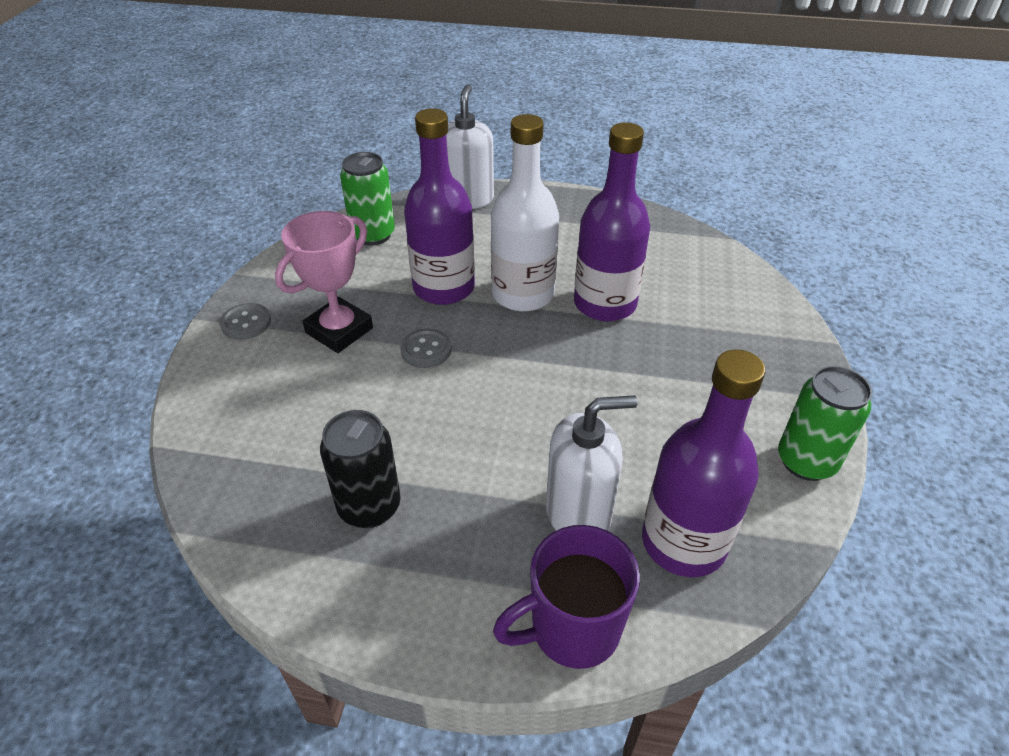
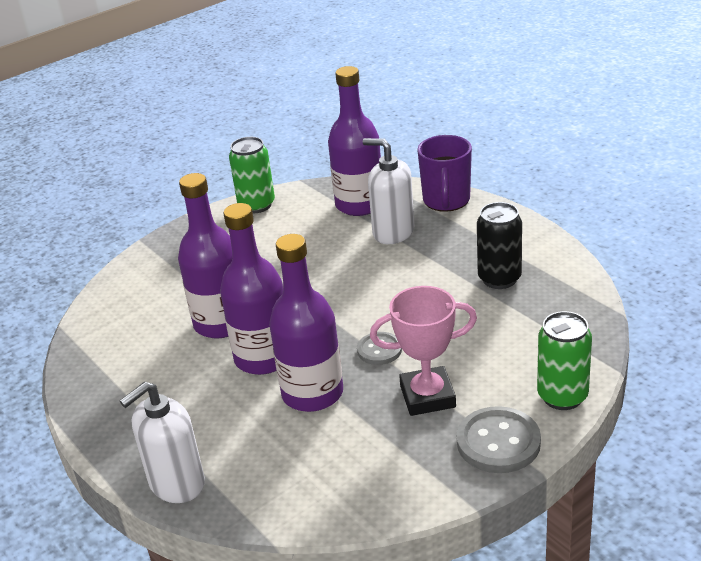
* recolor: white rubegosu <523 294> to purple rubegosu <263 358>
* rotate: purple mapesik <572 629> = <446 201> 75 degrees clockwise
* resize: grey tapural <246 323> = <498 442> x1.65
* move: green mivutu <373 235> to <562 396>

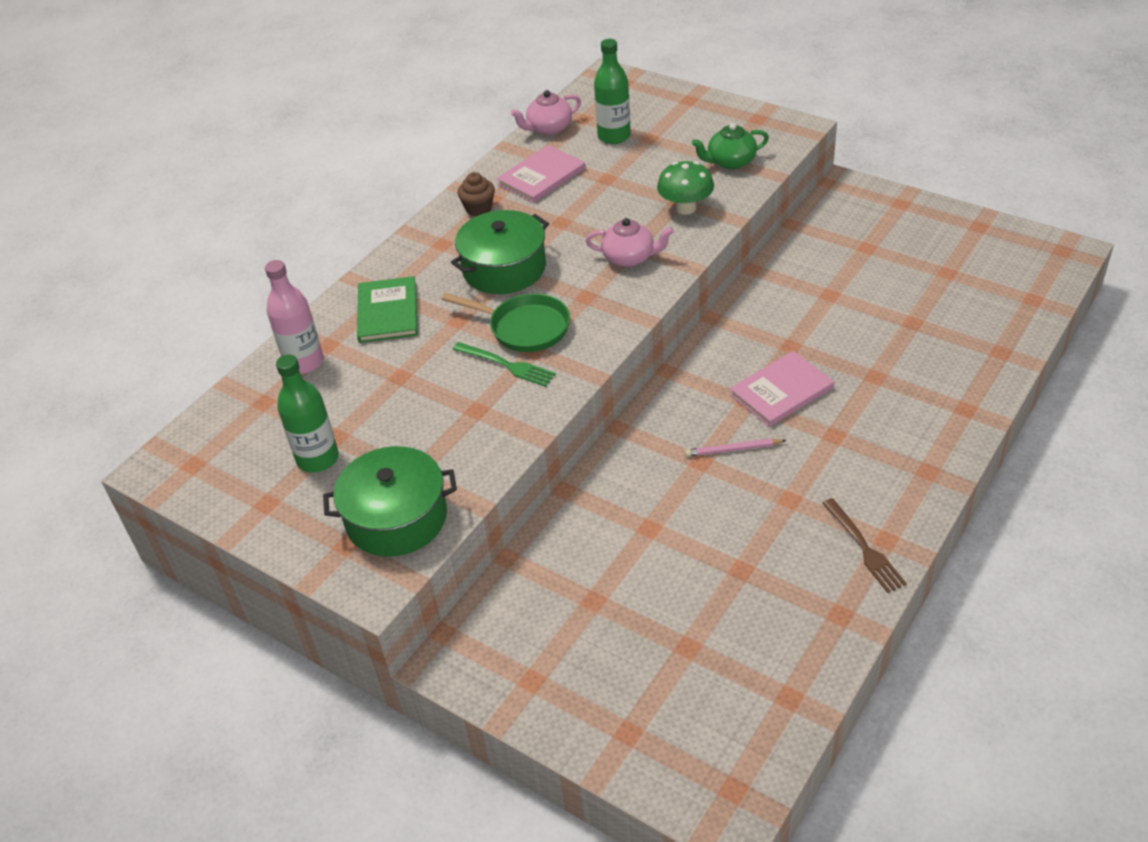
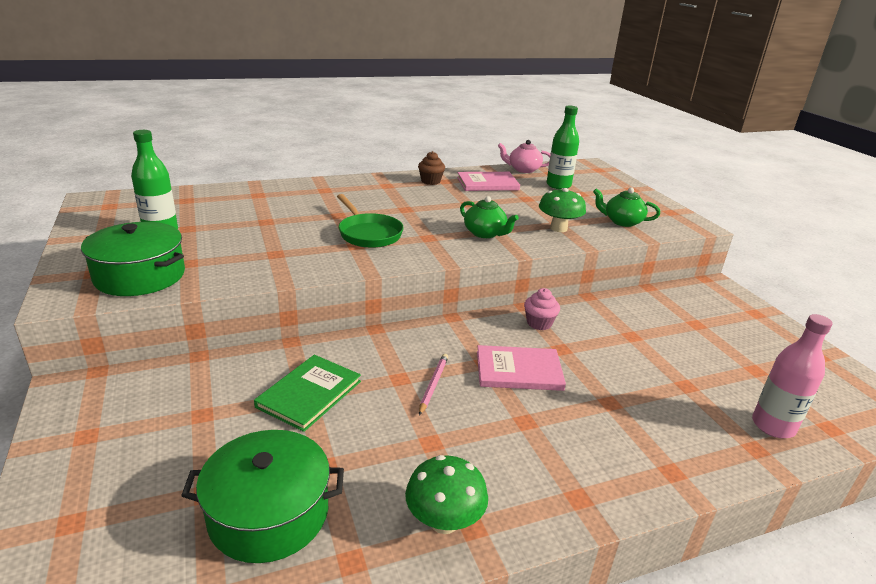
* move: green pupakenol <504 268> to <269 513>
* move: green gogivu <387 312> to <309 394>
* replace: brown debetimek <864 548> to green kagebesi <444 521>
* rotate: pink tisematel <733 450> = <433 385> 75 degrees clockwise
* recolor: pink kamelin <629 258> to green kamelin <485 233>
* insert: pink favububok <539 323>
* move: pink rubegosu <304 362> to <773 426>
* delete: green debetimek <507 365>

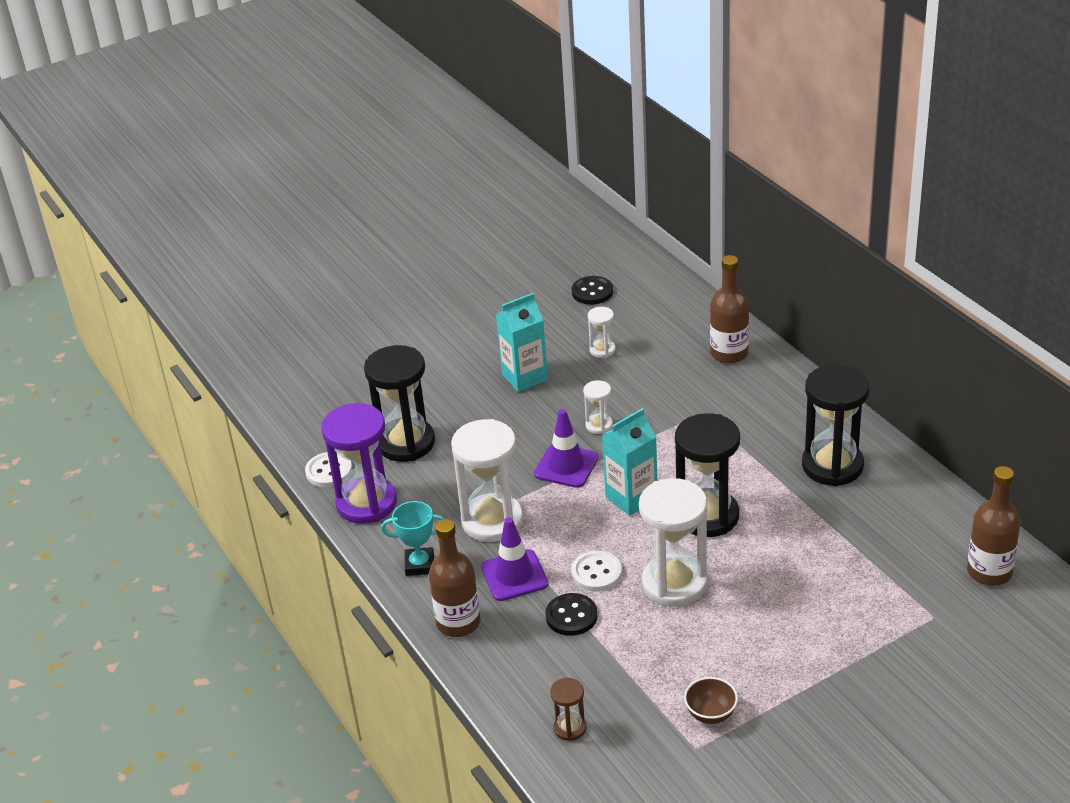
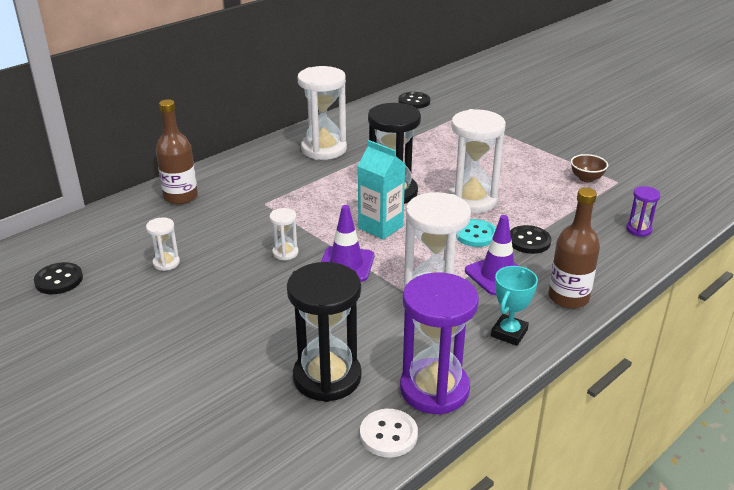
* recolor: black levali <832 466> to white levali <324 149>
* replace: brown rubegosu <989 572> to black tapural <414 101>
* recolor: white tapural <596 573> to turquoise tapural <475 235>
* rotate: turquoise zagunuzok <420 565> = <509 333> 45 degrees clockwise
* recolor: brown levali <570 728> to purple levali <638 229>
* delete: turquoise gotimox <524 377>

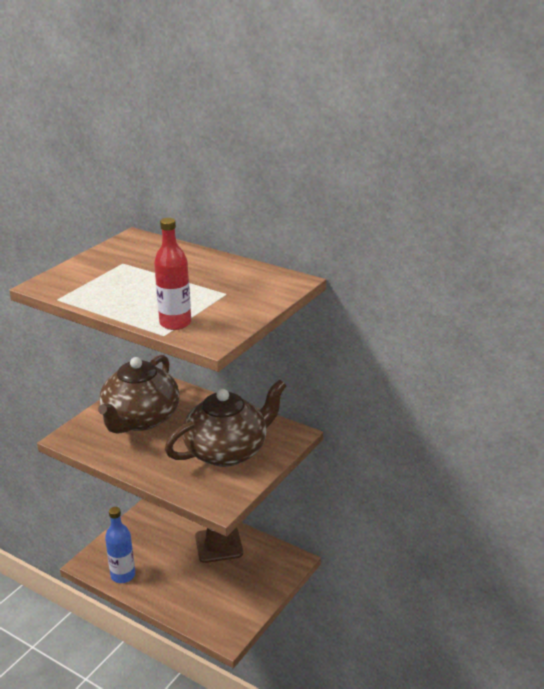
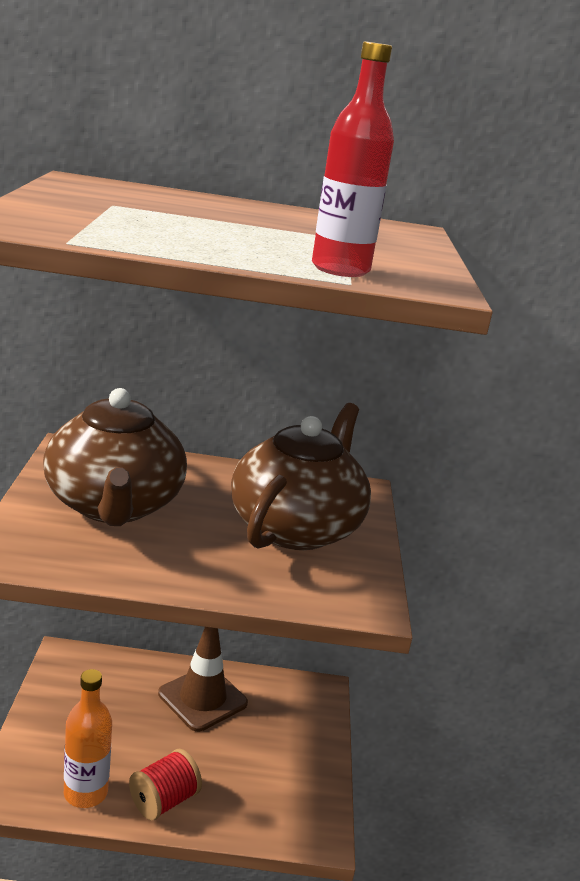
* recolor: blue rubegosu <123 575> to orange rubegosu <85 792>
* insert: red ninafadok <163 801>

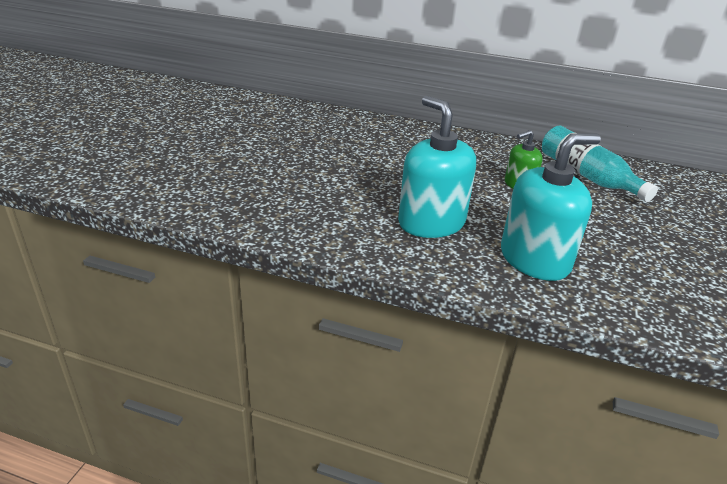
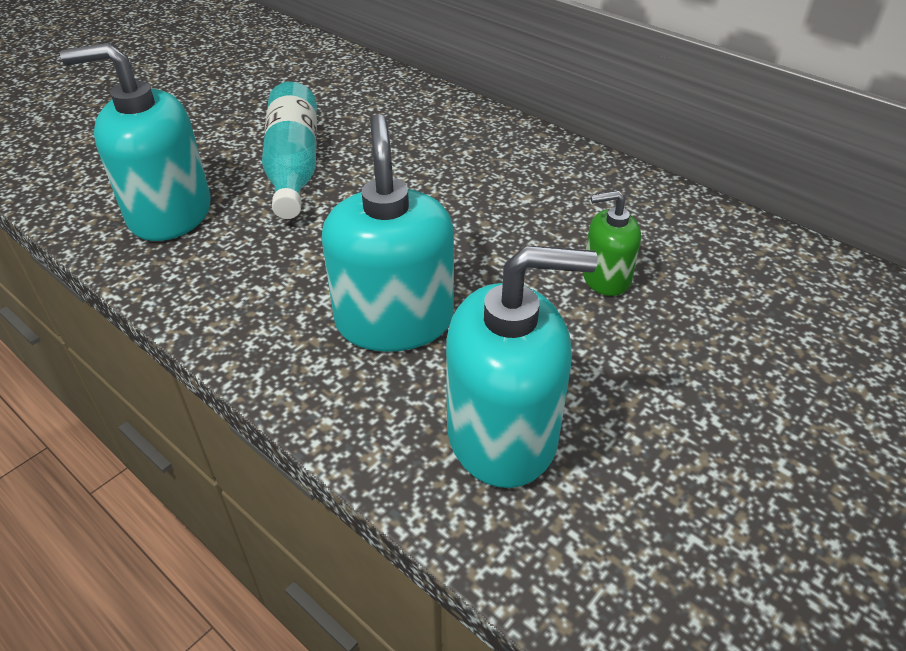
* insert: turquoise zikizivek <169 213>
* move: turquoise rubegosu <587 176> to <293 166>

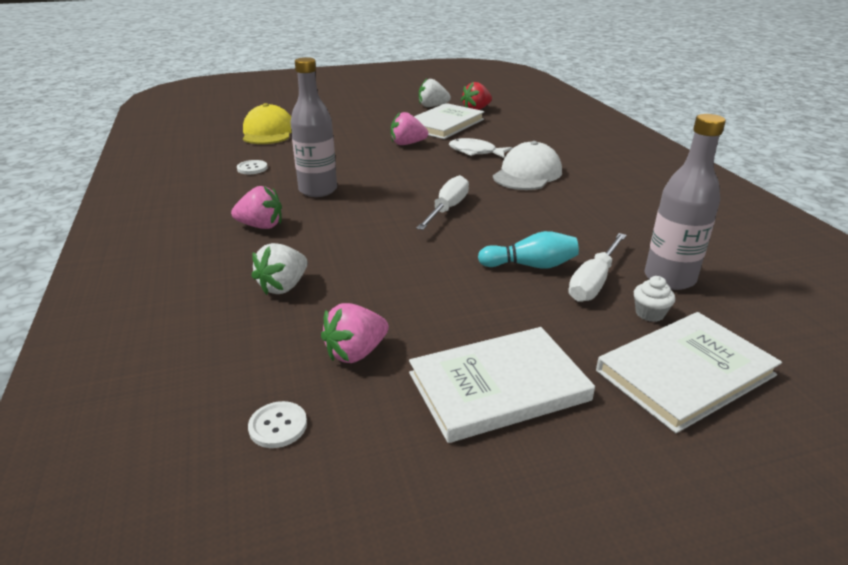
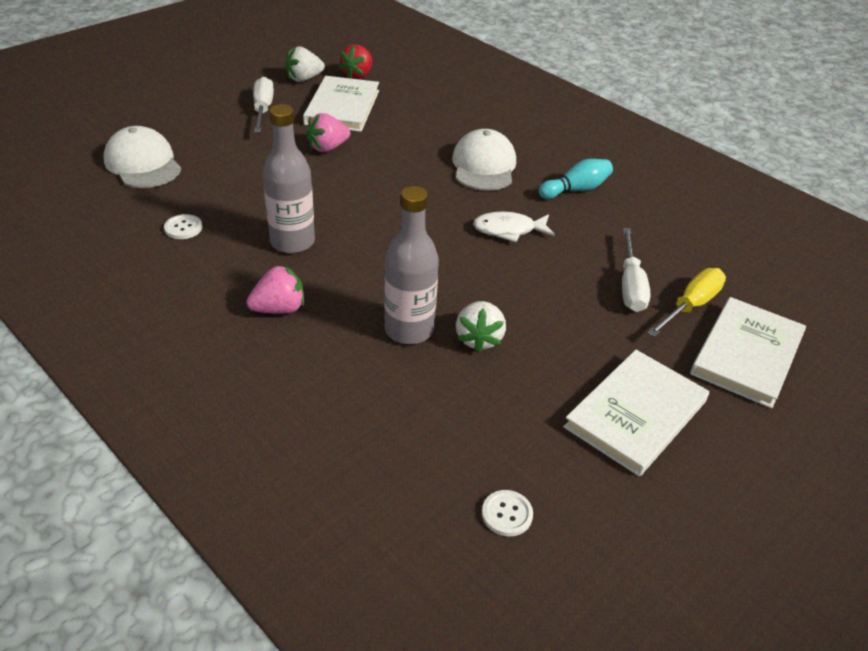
* recolor: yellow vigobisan <268 132> to white vigobisan <143 164>
* move: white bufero <447 209> to <263 109>
* move: grey rubegosu <669 278> to <409 330>
* move: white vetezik <283 287> to <479 339>
* move: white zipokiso <475 152> to <509 230>
* move: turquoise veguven <530 265> to <576 190>
* replace: white favububok <649 313> to yellow bufero <690 306>
* delete: pink vetezik <356 353>

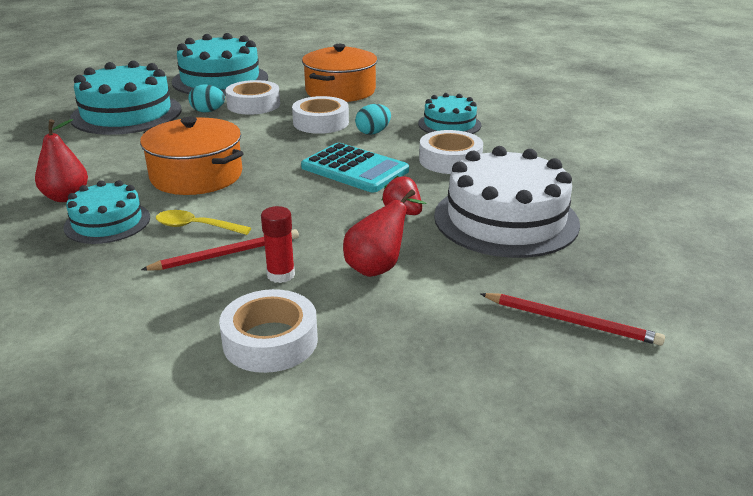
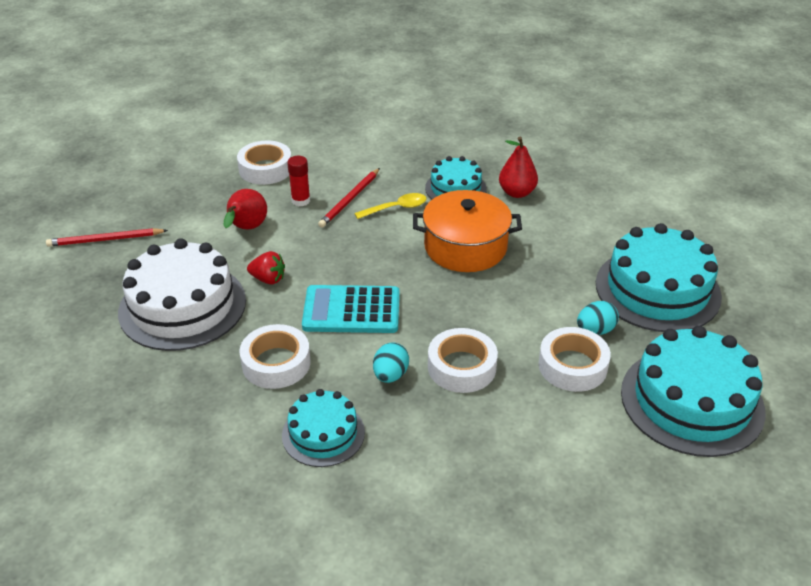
* delete: orange pupakenol <340 91>

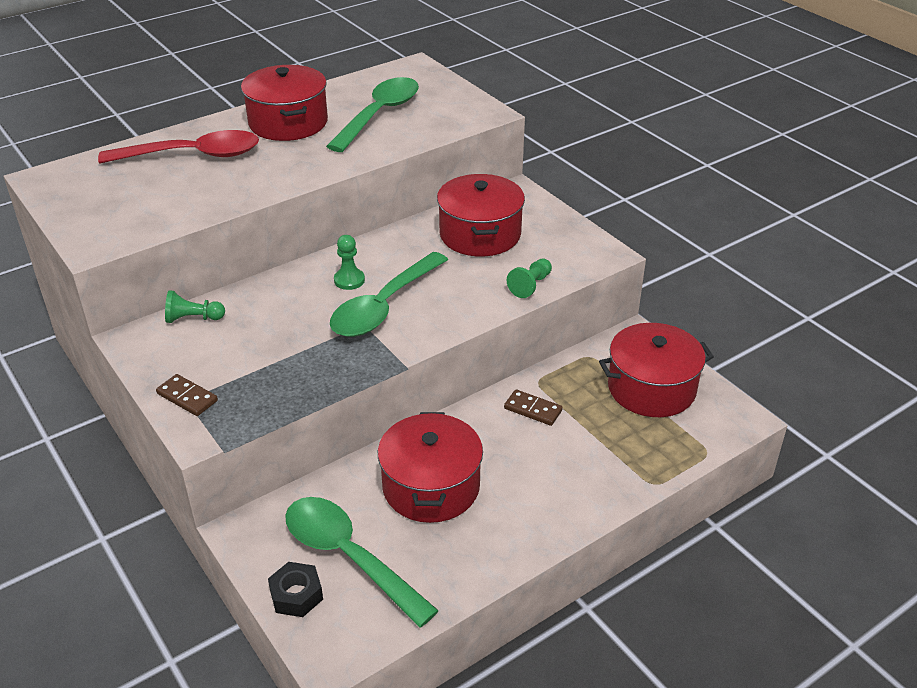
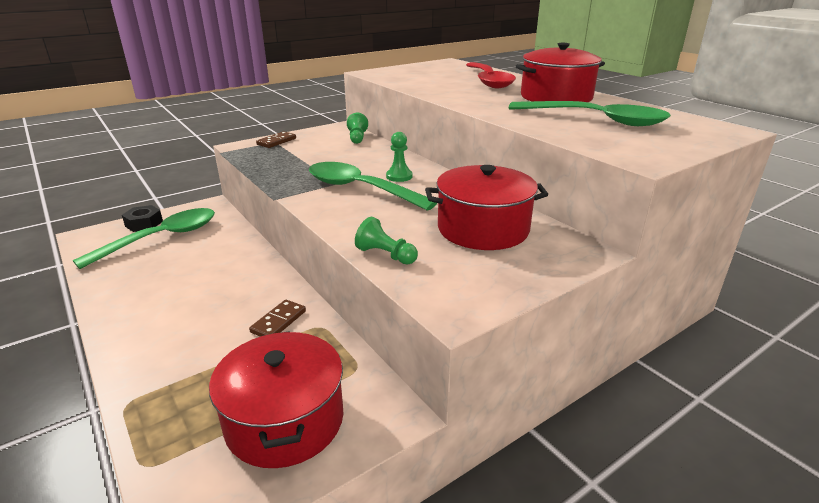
* delete: red pupakenol <431 486>

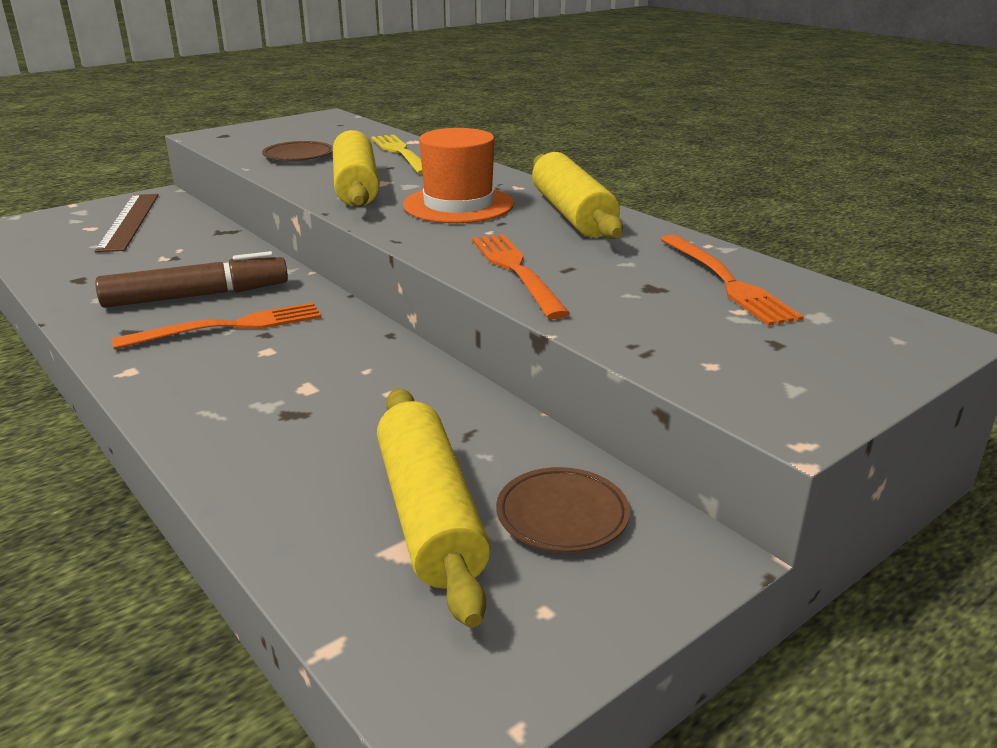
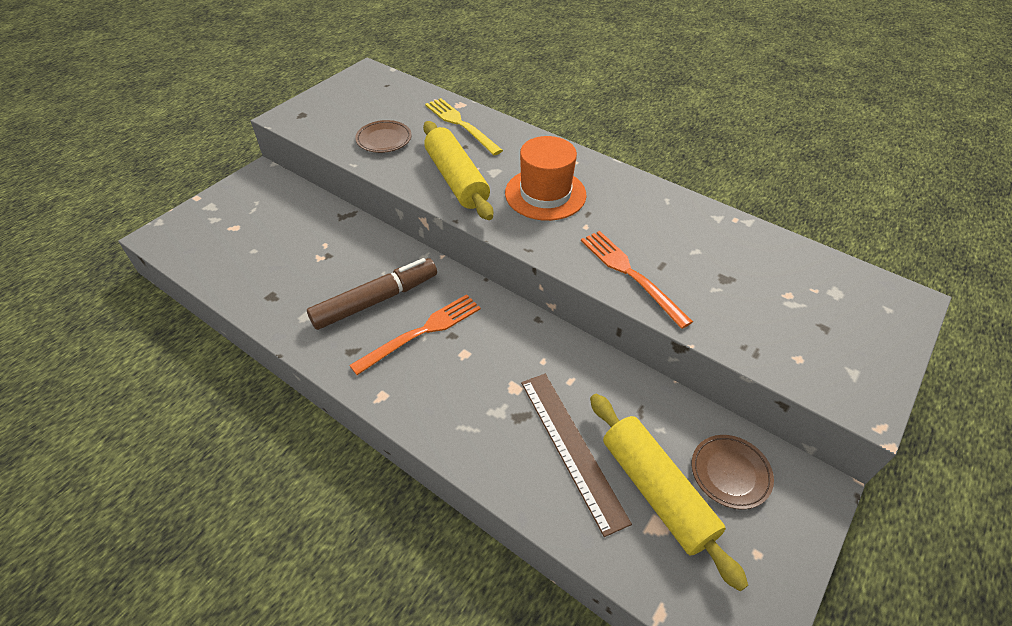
* move: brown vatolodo <129 221> to <572 448>
* delete: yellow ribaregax <572 214>
* delete: orange debetimek <726 281>

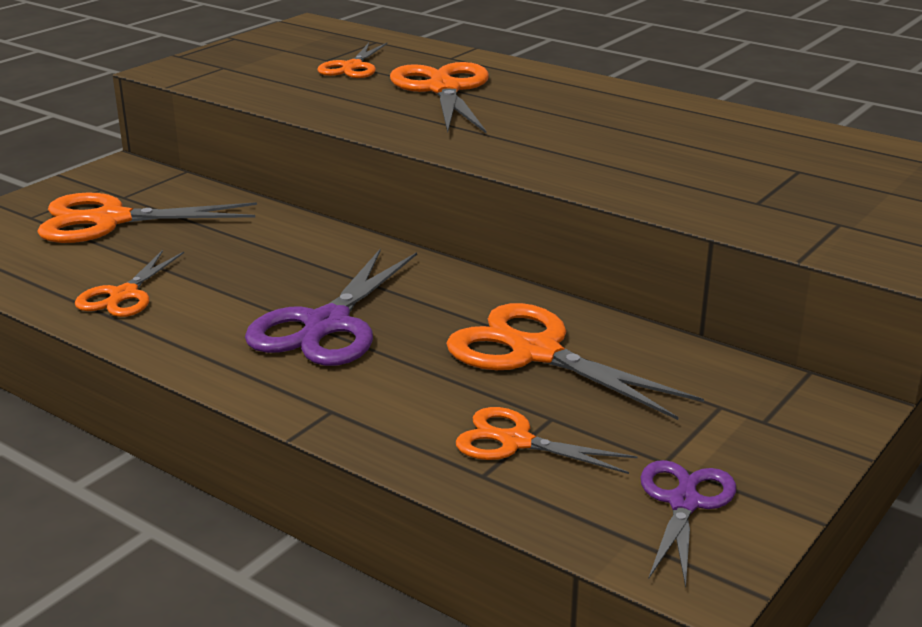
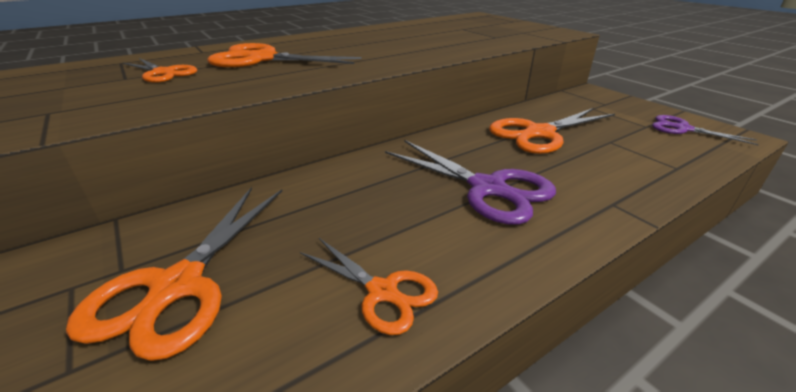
* delete: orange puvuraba <516 442>

